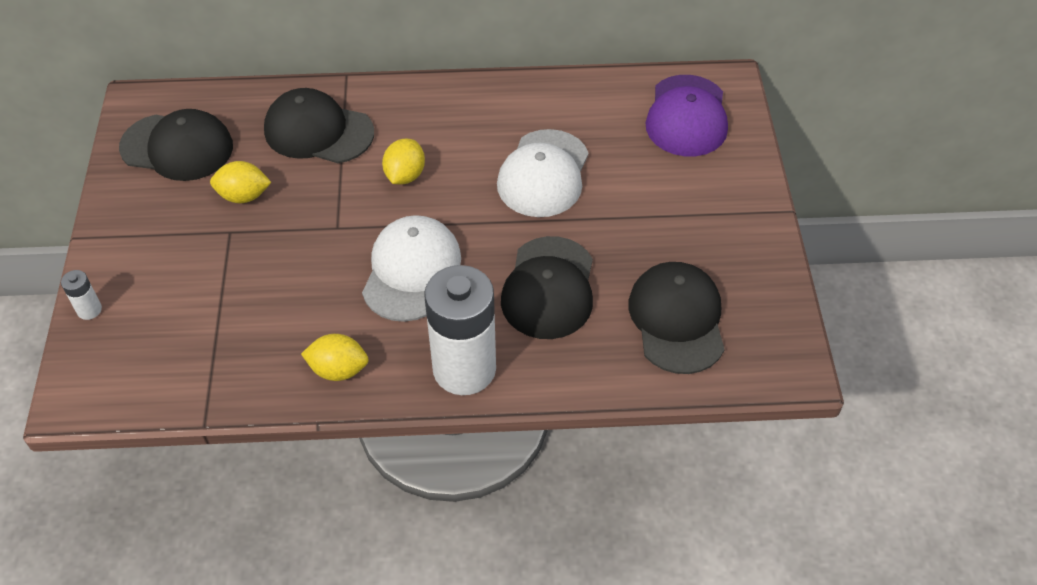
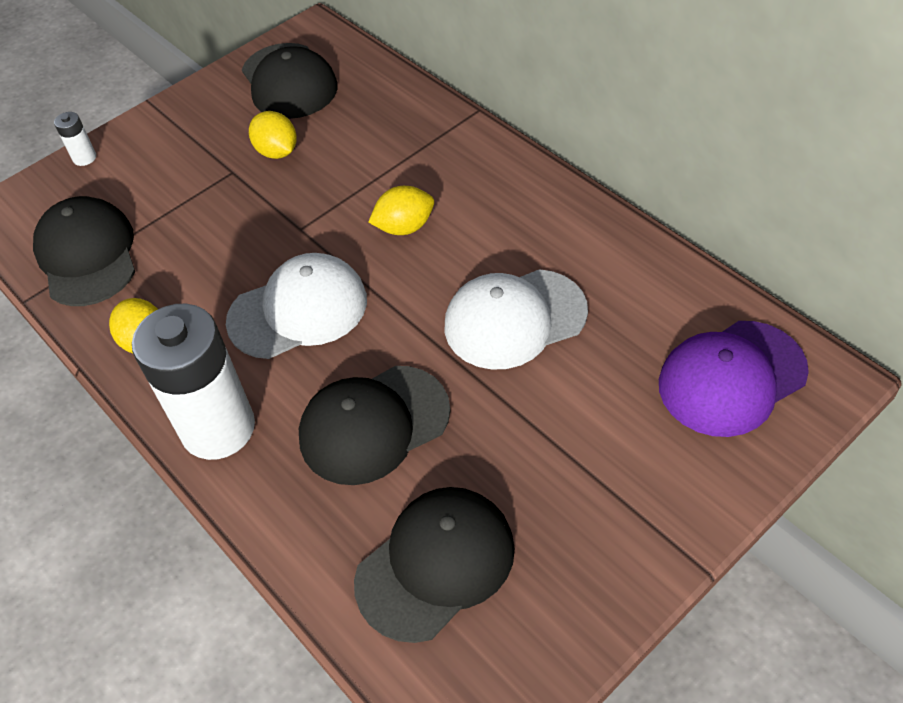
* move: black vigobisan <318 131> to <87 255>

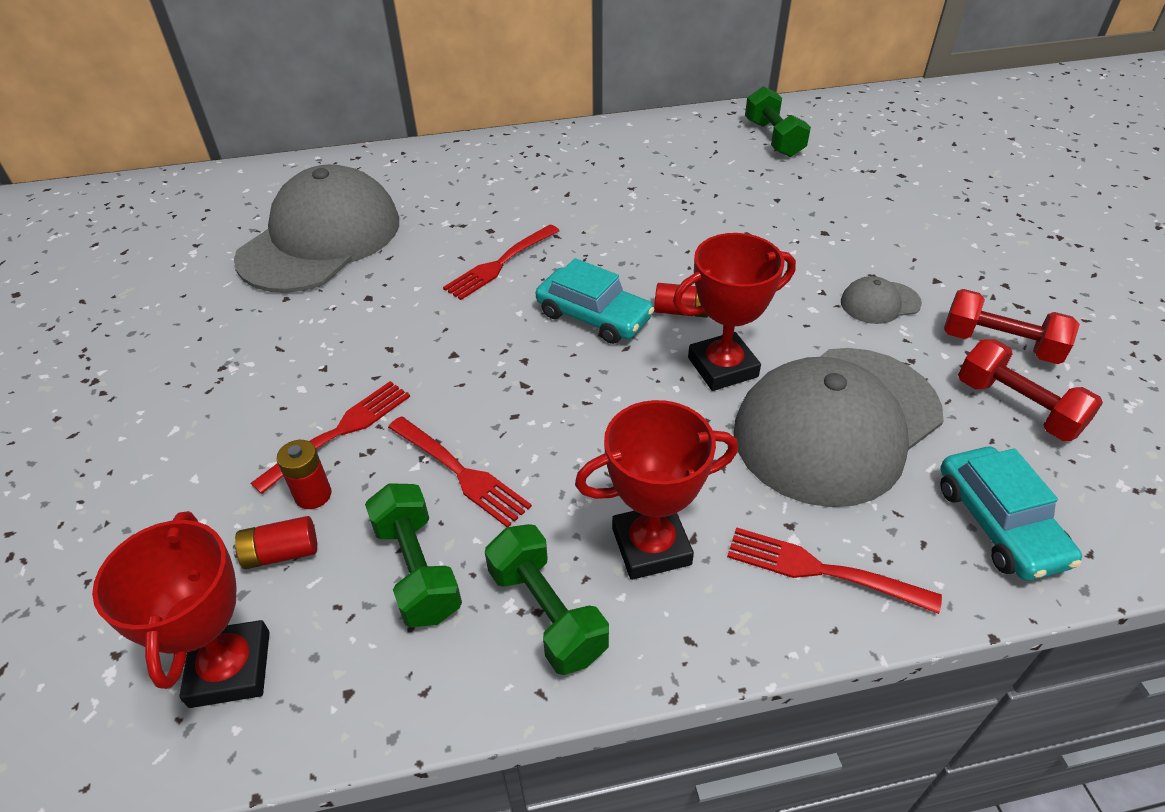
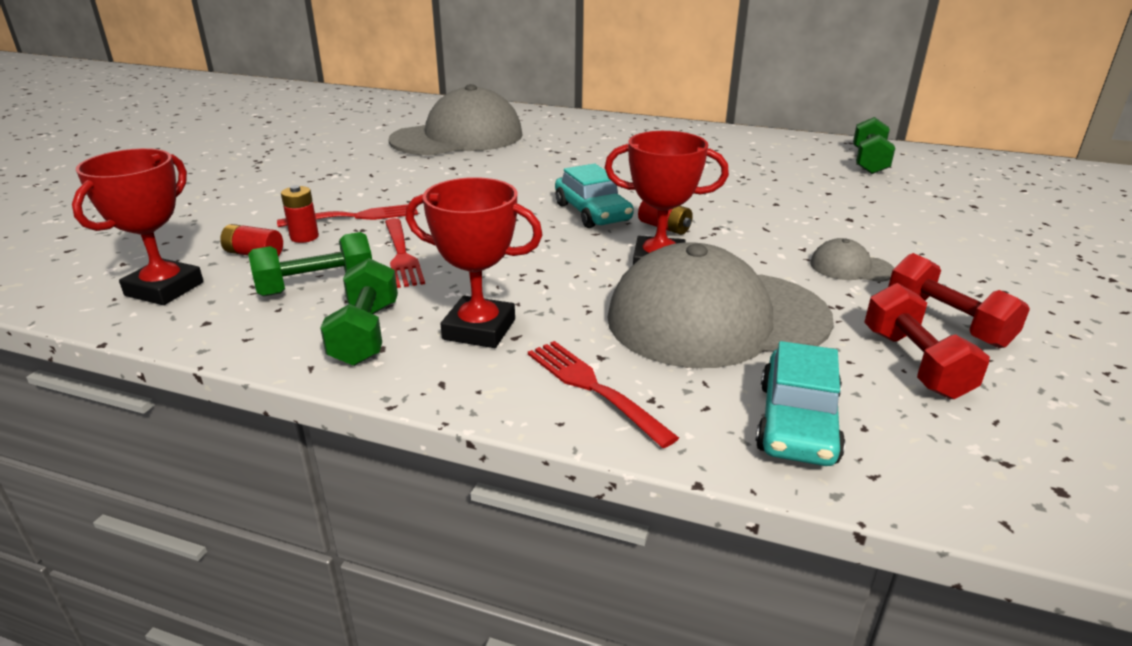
* rotate: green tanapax <417 569> = <317 287> 60 degrees clockwise
* delete: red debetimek <501 263>

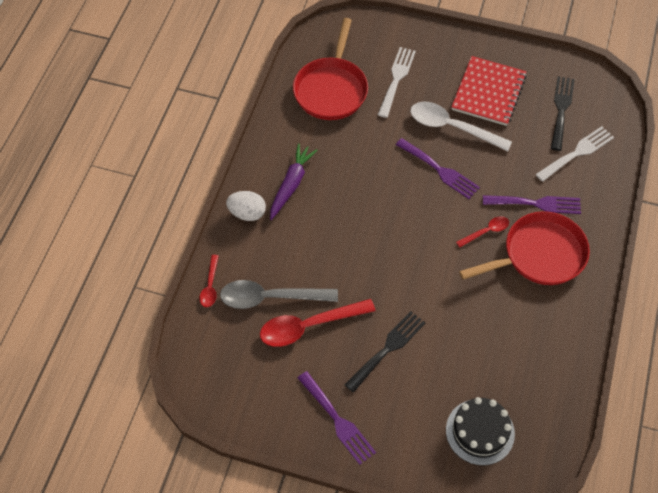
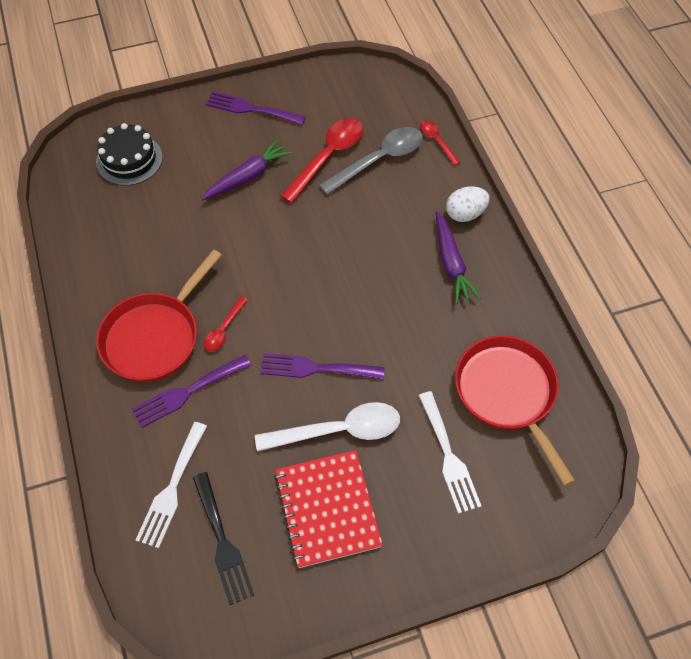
* replace: black debetimek <387 348> to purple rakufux <248 176>

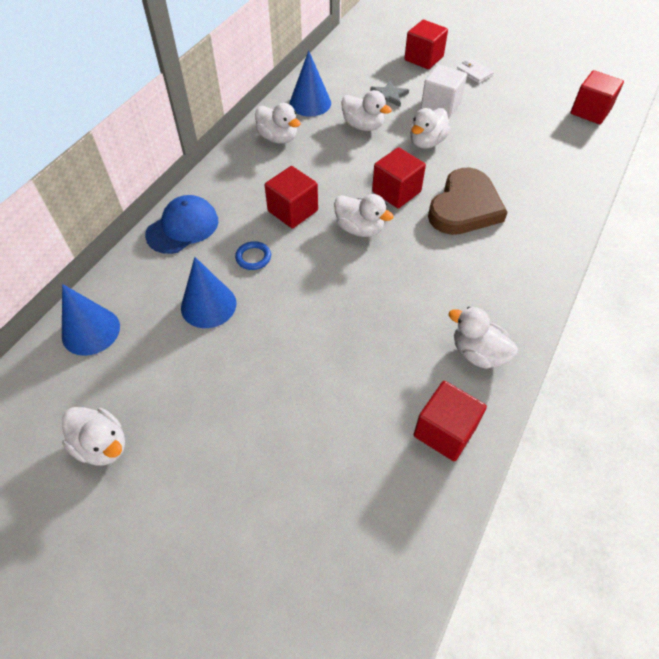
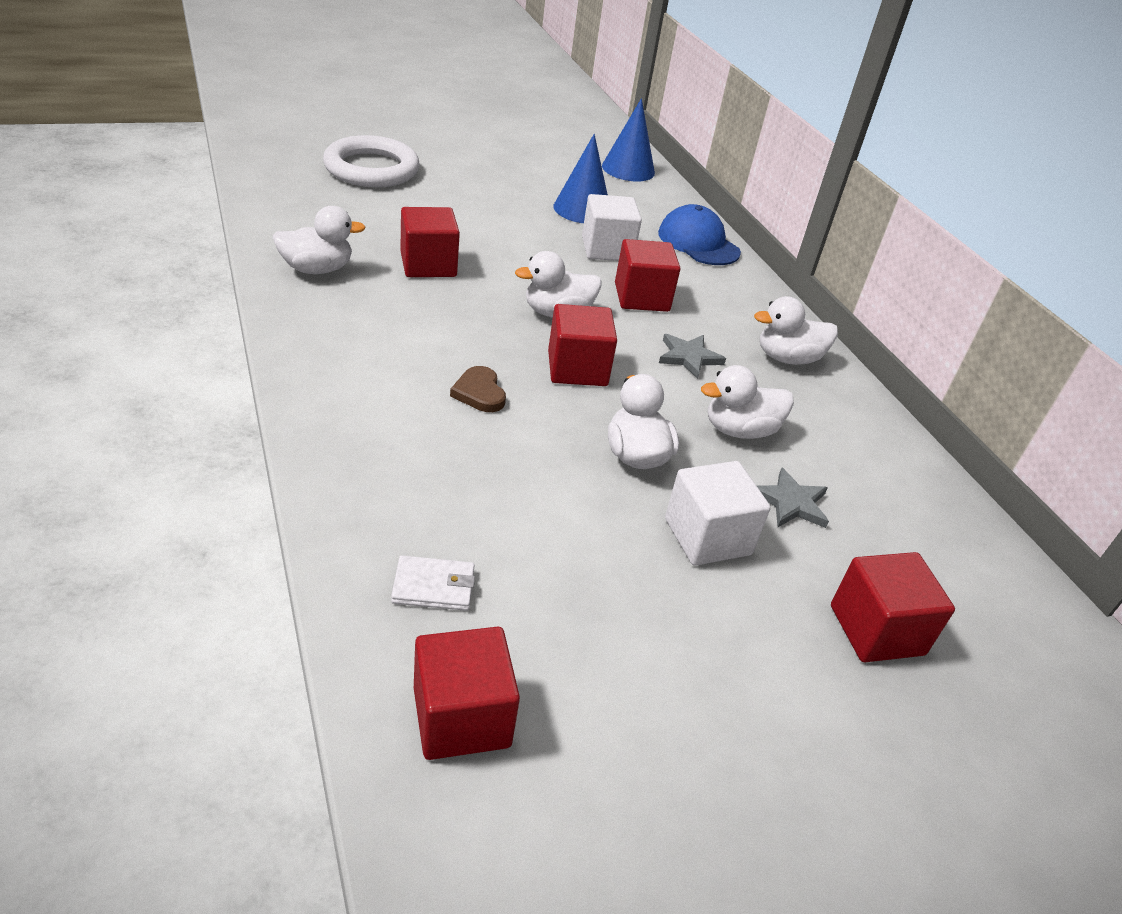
* insert: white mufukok <371 169>
* move: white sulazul <474 73> to <433 586>
* move: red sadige <445 431> to <428 265>
* resize: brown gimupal <464 207> = <479 393> x0.45
* replace: blue mufukok <253 257> to white sadige <607 249>
* rotate: blue vigobisan <182 227> = <698 242> 150 degrees clockwise
* insert: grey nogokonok <689 357>
* delete: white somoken <102 445>
* delete: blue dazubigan <310 103>

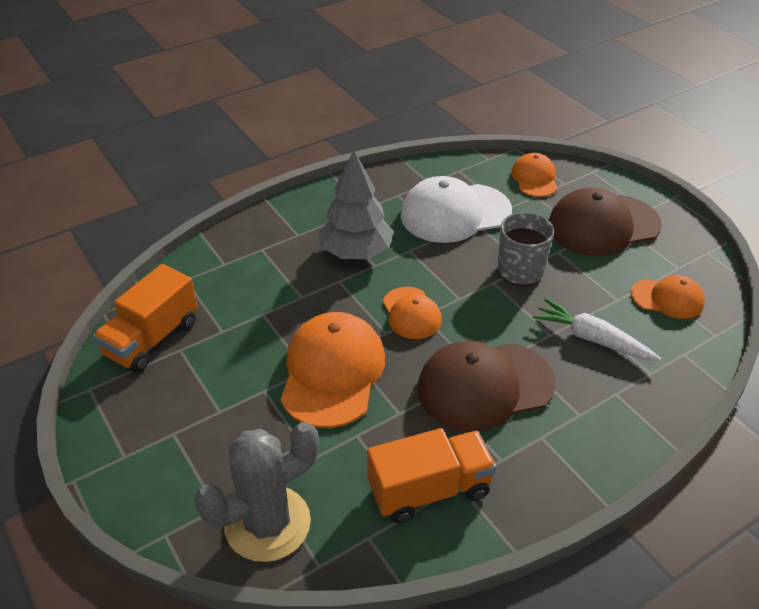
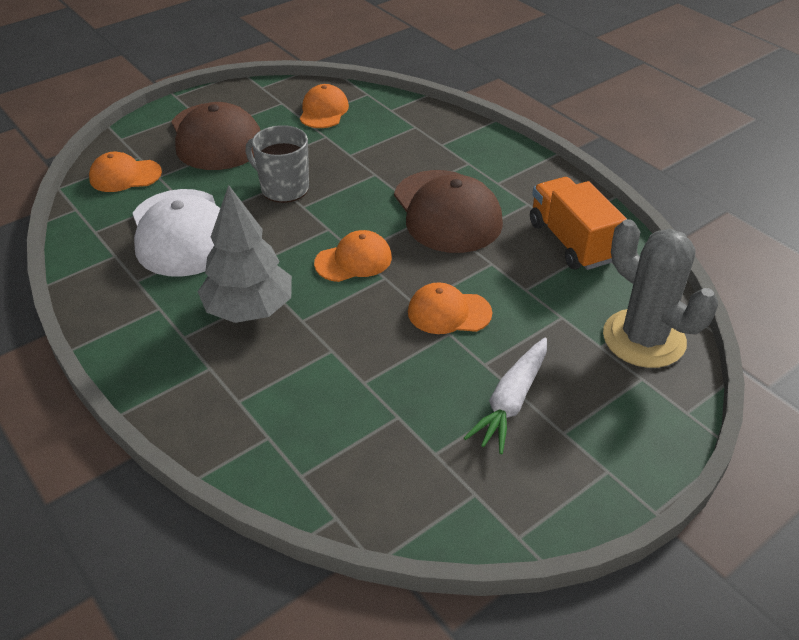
* resize: orange vigobisan <332 372> = <449 312> x0.56
* move: white rakufux <592 339> to <511 401>
* delete: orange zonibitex <152 339>

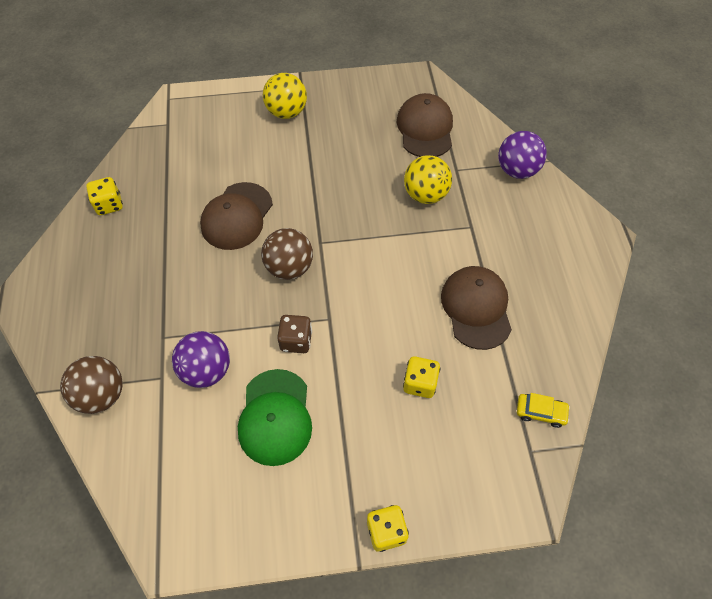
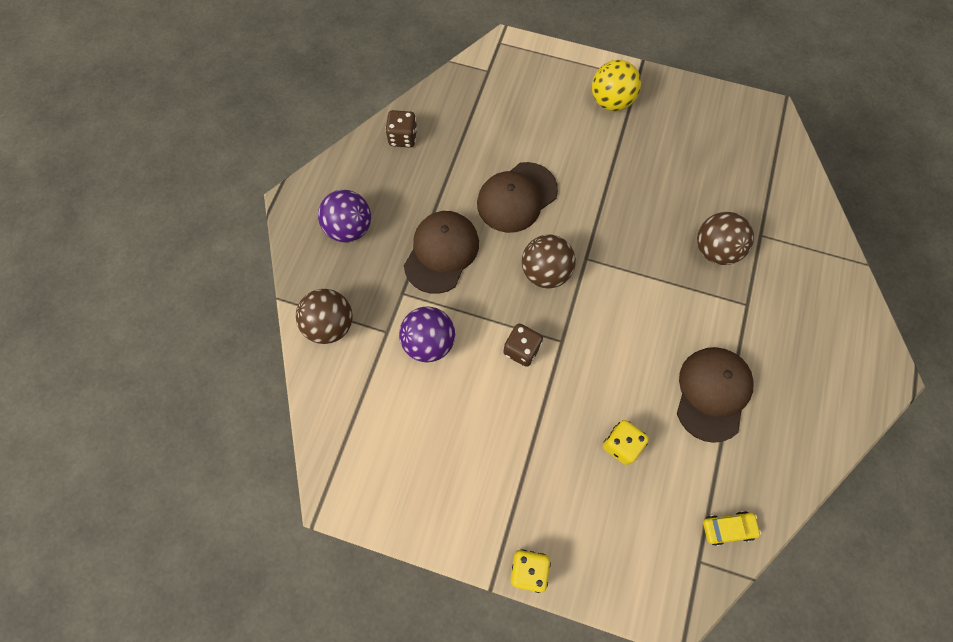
* move: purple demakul <517 170> to <349 228>
* recolor: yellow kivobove <109 205> to brown kivobove <403 137>
* move: brown vigobisan <425 128> to <441 252>
* recolor: yellow demakul <425 194> to brown demakul <715 250>
* rotate: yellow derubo <540 412> = <728 528> 45 degrees counterclockwise
* delete: green vigobisan <275 417>

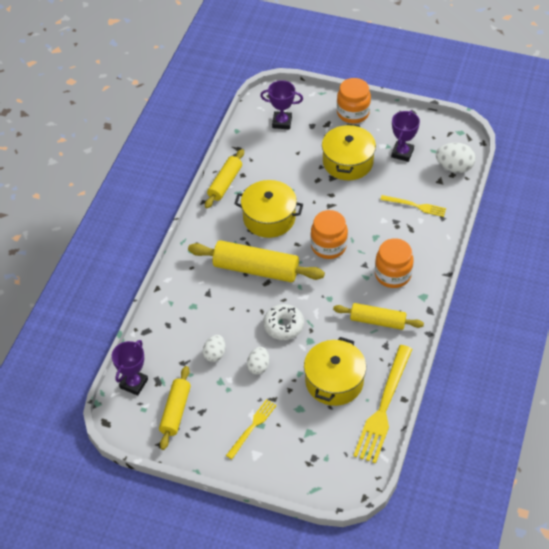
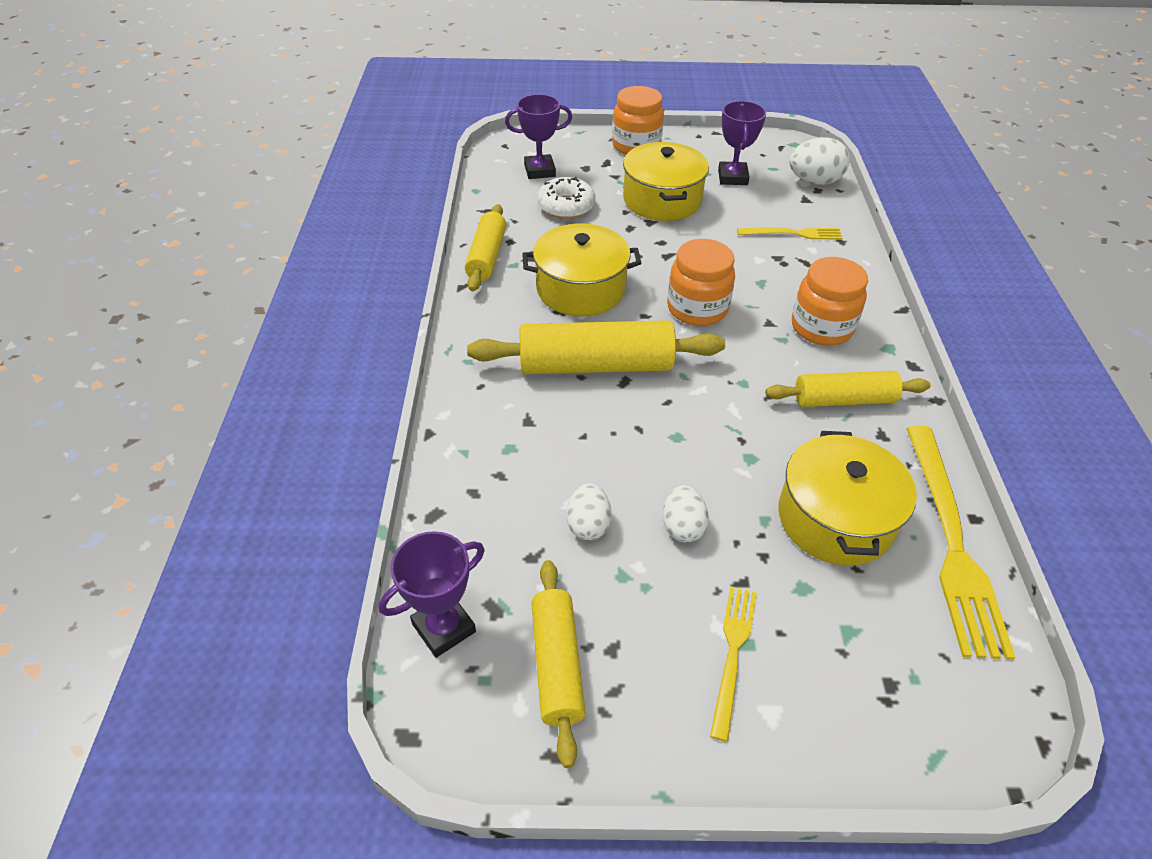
* rotate: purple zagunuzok <133 383> = <443 627> 45 degrees clockwise
* move: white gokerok <283 326> to <566 206>

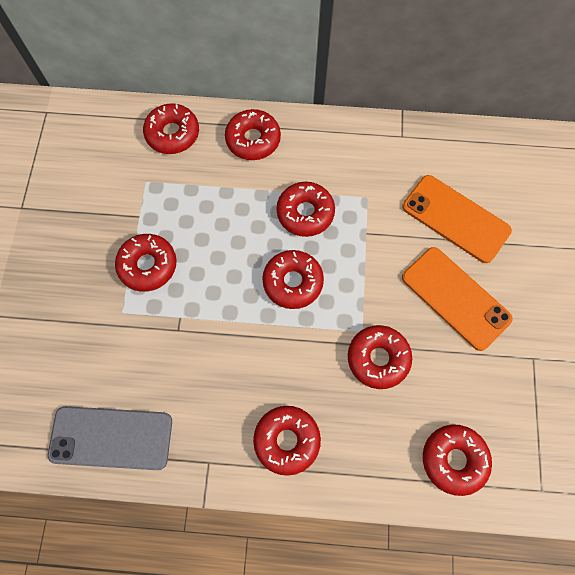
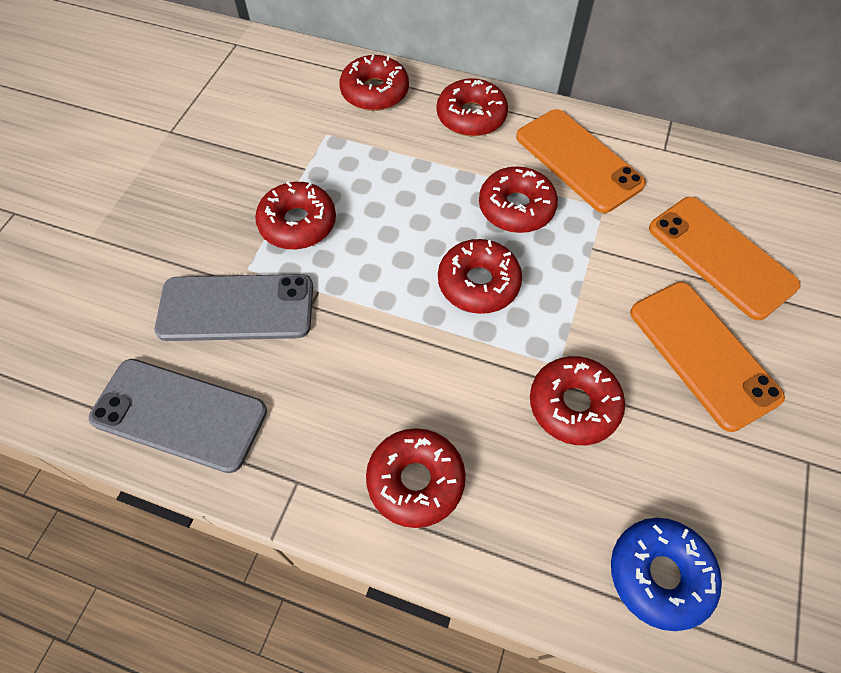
* insert: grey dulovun <236 308>
* insert: orange dulovun <578 160>
* recolor: red gokerok <453 459> to blue gokerok <659 575>

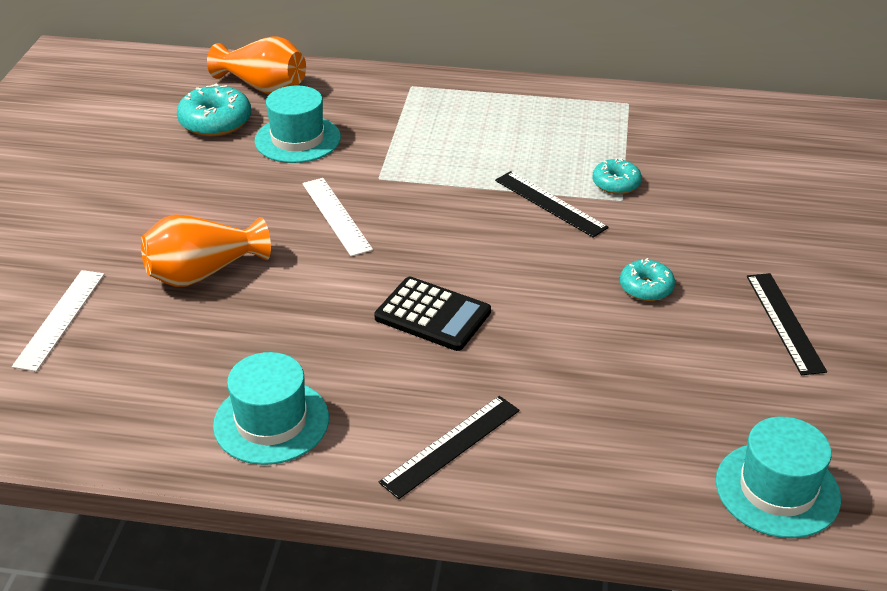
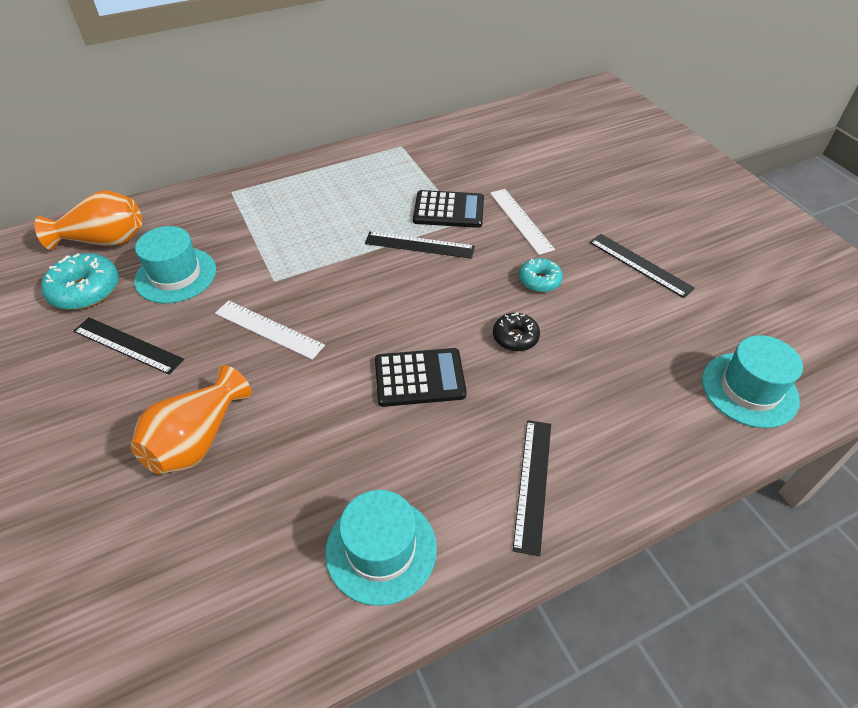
* insert: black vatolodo <128 345>
* replace: turquoise gokerok <616 184> to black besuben <449 210>
* move: white vatolodo <60 319> to <520 220>
* insert: black gokerok <515 337>

